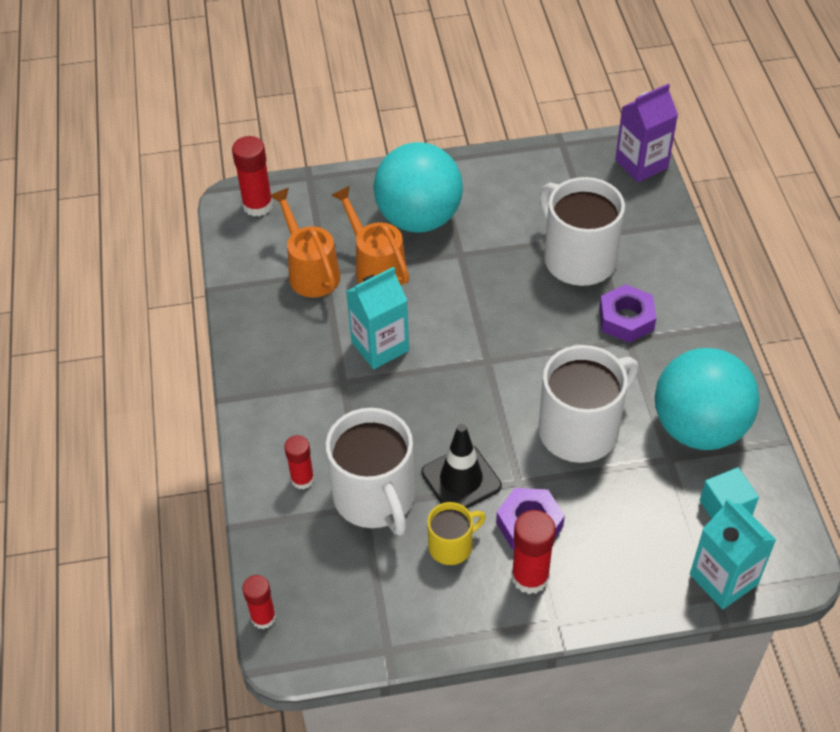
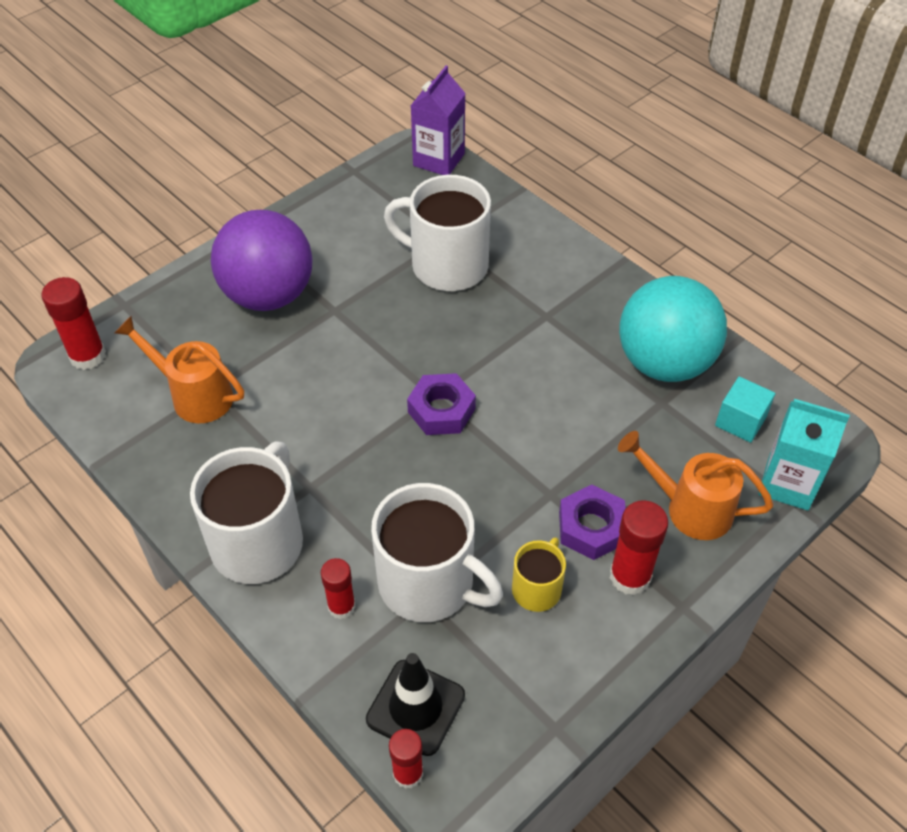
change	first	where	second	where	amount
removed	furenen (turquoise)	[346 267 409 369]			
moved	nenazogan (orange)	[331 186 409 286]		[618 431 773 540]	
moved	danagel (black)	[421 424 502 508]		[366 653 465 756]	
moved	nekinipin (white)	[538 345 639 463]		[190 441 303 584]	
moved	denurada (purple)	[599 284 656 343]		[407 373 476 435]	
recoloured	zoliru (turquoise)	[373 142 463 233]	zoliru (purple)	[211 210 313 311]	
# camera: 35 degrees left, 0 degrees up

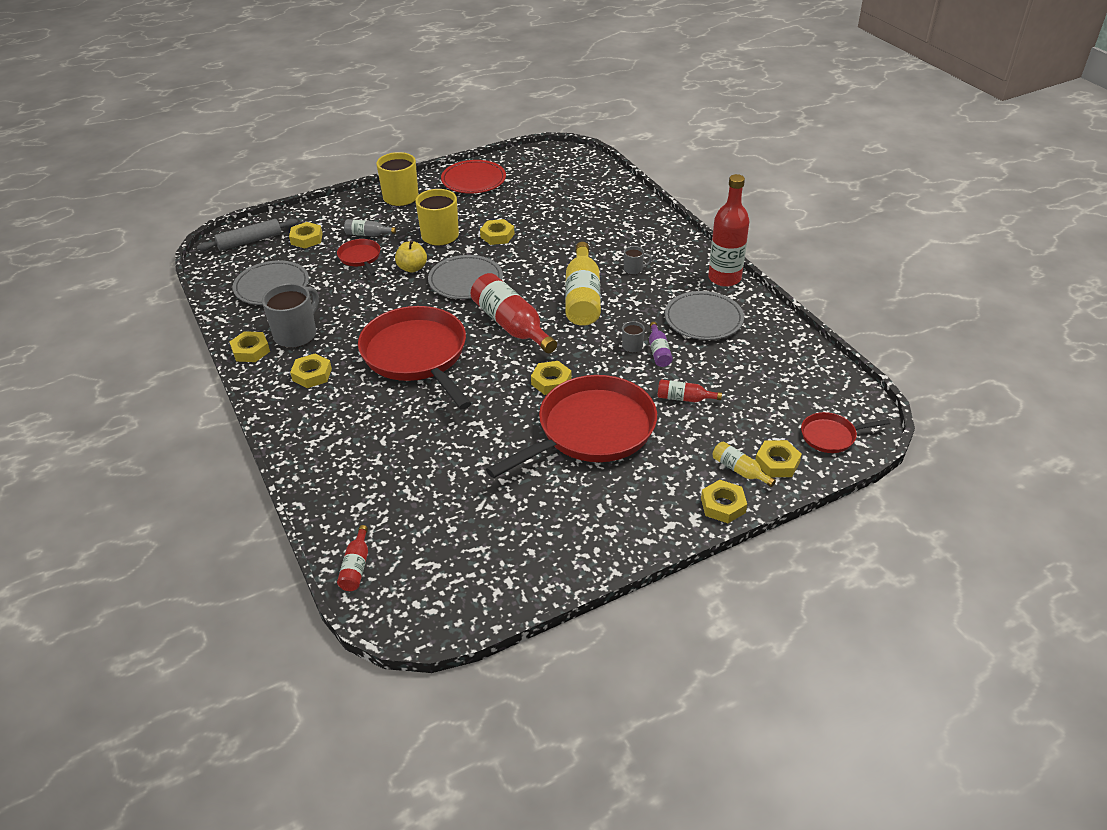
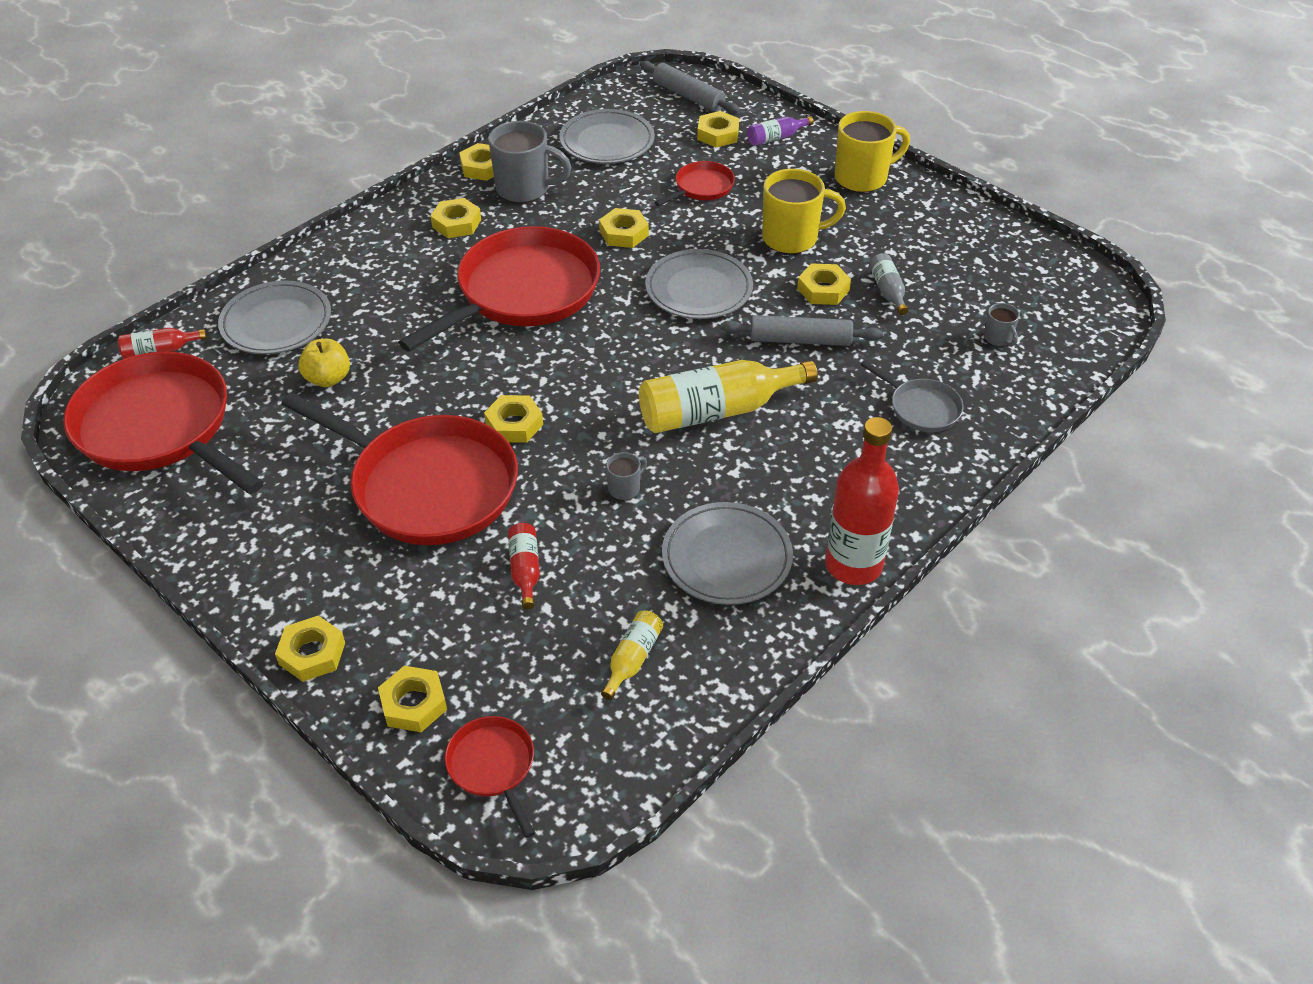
change	first	where	second	where	amount
removed	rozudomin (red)	[441 160 506 194]			
removed	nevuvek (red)	[471 273 557 353]			
added			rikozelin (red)	[63 352 264 494]	
added			rozudomin (grey)	[218 281 331 354]	
added			denurada (yellow)	[599 208 649 248]	
added			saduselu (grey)	[721 315 883 346]	
added			rikozelin (grey)	[860 360 963 432]	
moved	nevuvek (grey)	[344 219 396 237]		[869 253 908 315]	
moved	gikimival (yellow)	[395 240 427 273]		[298 339 350 387]	
moved	nekinipin (grey)	[624 246 652 274]		[984 303 1020 346]	
moved	nevuvek (purple)	[649 322 673 367]		[747 116 814 146]	
moved	nevuvek (yellow)	[712 441 776 487]		[601 610 663 700]	
# camera: 70 degrees right, 5 degrees up

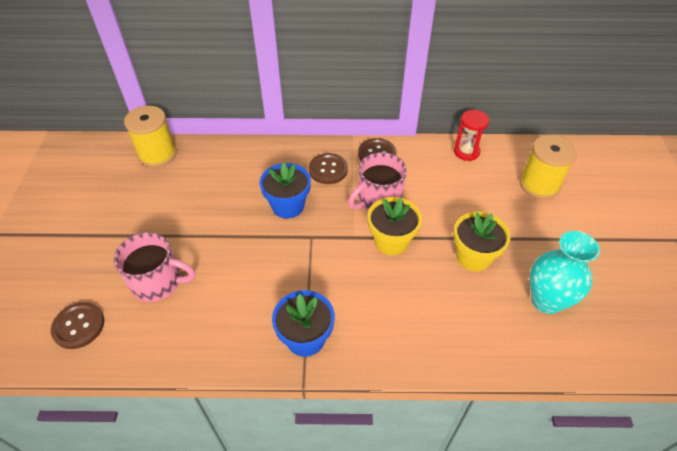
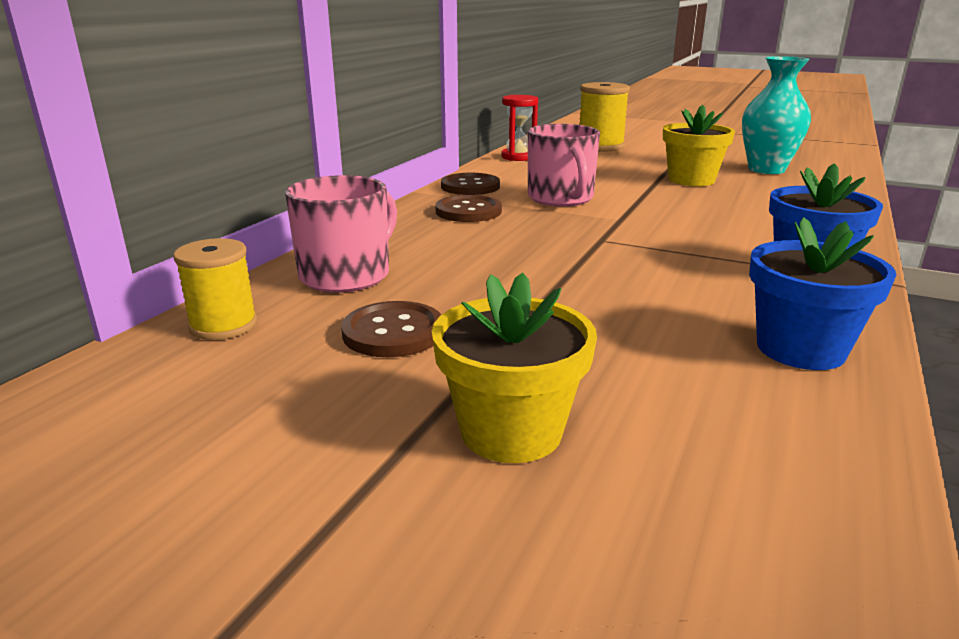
change	first	where	second	where	amount
moved	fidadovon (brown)	[51 302 104 349]		[341 301 441 357]	
moved	nekinipin (pink)	[114 232 196 302]		[285 175 397 293]	
moved	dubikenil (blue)	[259 162 311 218]		[749 217 896 370]	
moved	dubikenil (yellow)	[367 197 422 255]		[432 272 597 463]	
resized	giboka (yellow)	[124 106 177 167]		[173 238 257 340]	x0.66
# camera: 65 degrees left, 25 degrees down

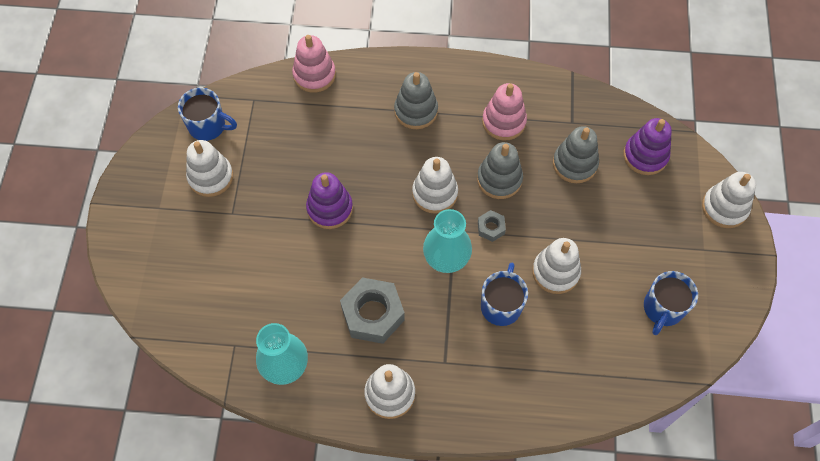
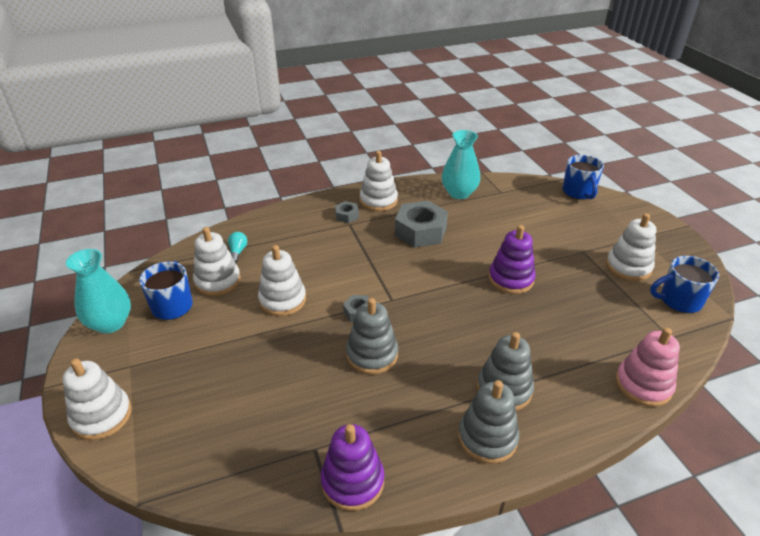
change	first	where	second	where	amount
removed	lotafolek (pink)	[482 83 527 141]			
added			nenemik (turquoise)	[228 232 247 263]	
added			denurada (grey)	[335 201 359 223]	
moved	lotafolek (white)	[412 157 458 214]		[193 227 241 296]	
moved	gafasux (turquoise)	[423 209 472 273]		[66 249 131 334]	
moved	nekinipin (blue)	[481 262 528 326]		[563 155 604 199]	
moved	lotafolek (grey)	[553 126 599 183]		[458 380 519 464]	
moved	lotafolek (purple)	[623 118 672 175]		[321 424 384 511]	
# camera: 155 degrees right, 25 degrees down

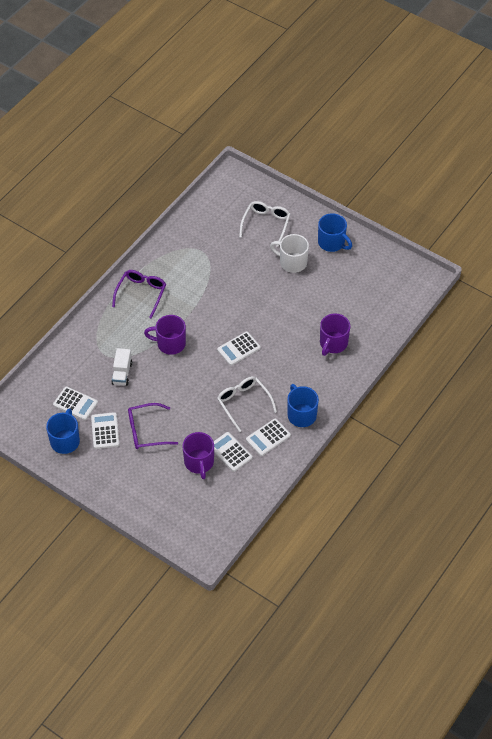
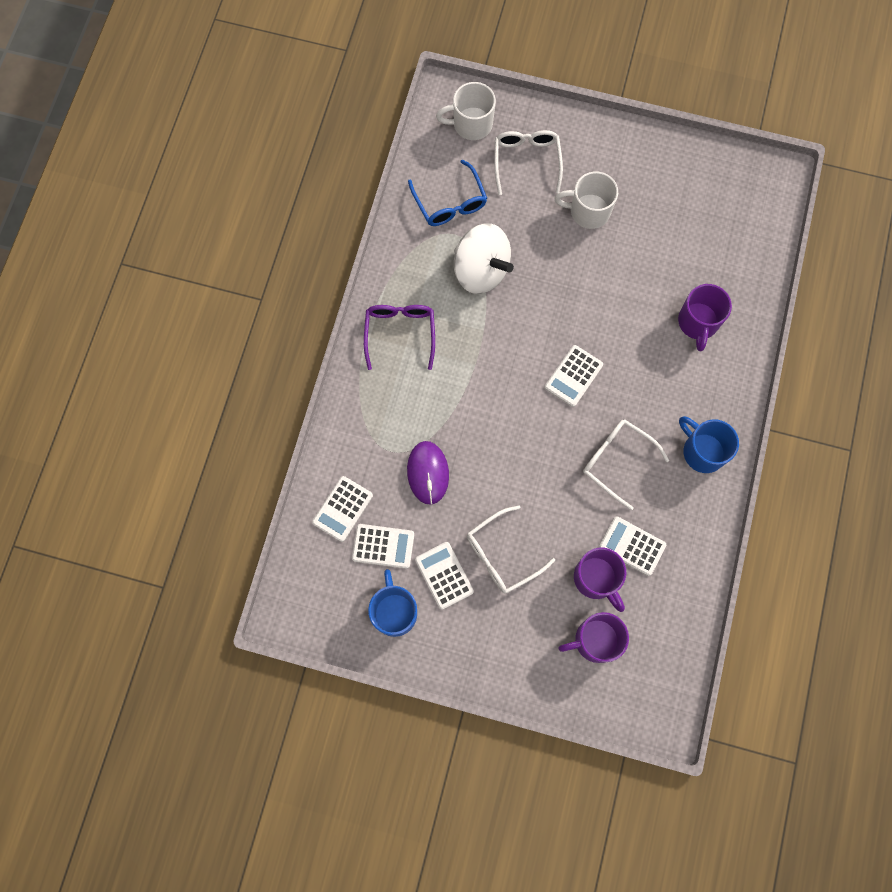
change	first	where	second	where	amount
removed	nekinipin (blue)	[318 213 352 252]			
added			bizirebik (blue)	[408 160 487 226]	
added			nekinipin (white)	[436 82 496 140]	
added			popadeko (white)	[454 223 514 294]	
moved	nekinipin (purple)	[144 315 186 355]		[558 612 629 663]	
moved	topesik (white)	[246 418 291 456]		[312 476 373 542]	
replaced	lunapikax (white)	[111 348 132 386]	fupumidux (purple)	[407 441 449 505]	
recoloured	bizirebik (purple)	[128 403 178 449]	bizirebik (white)	[467 506 555 593]	
# camera: 20 degrees left, 20 degrees up

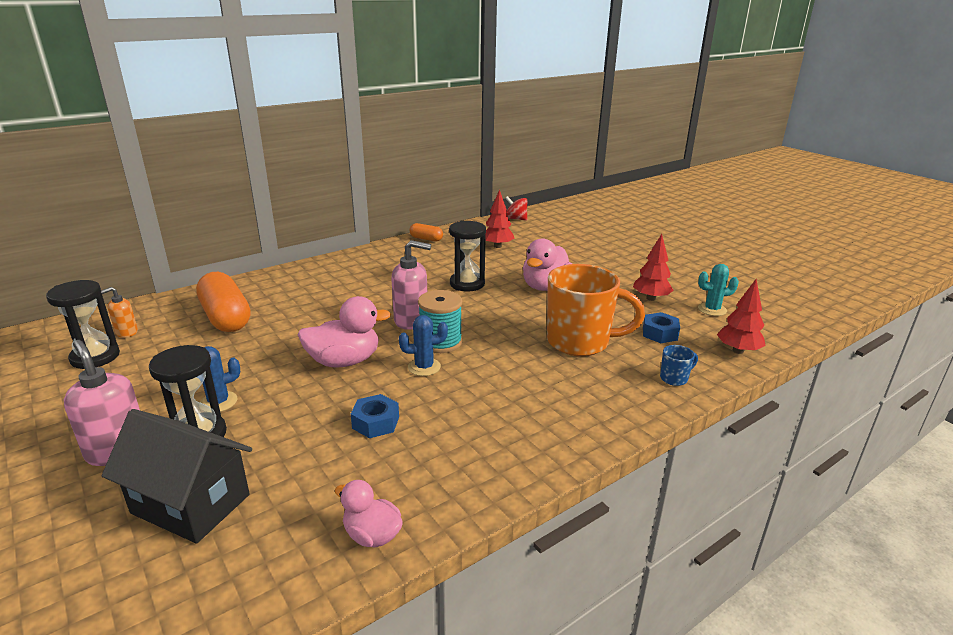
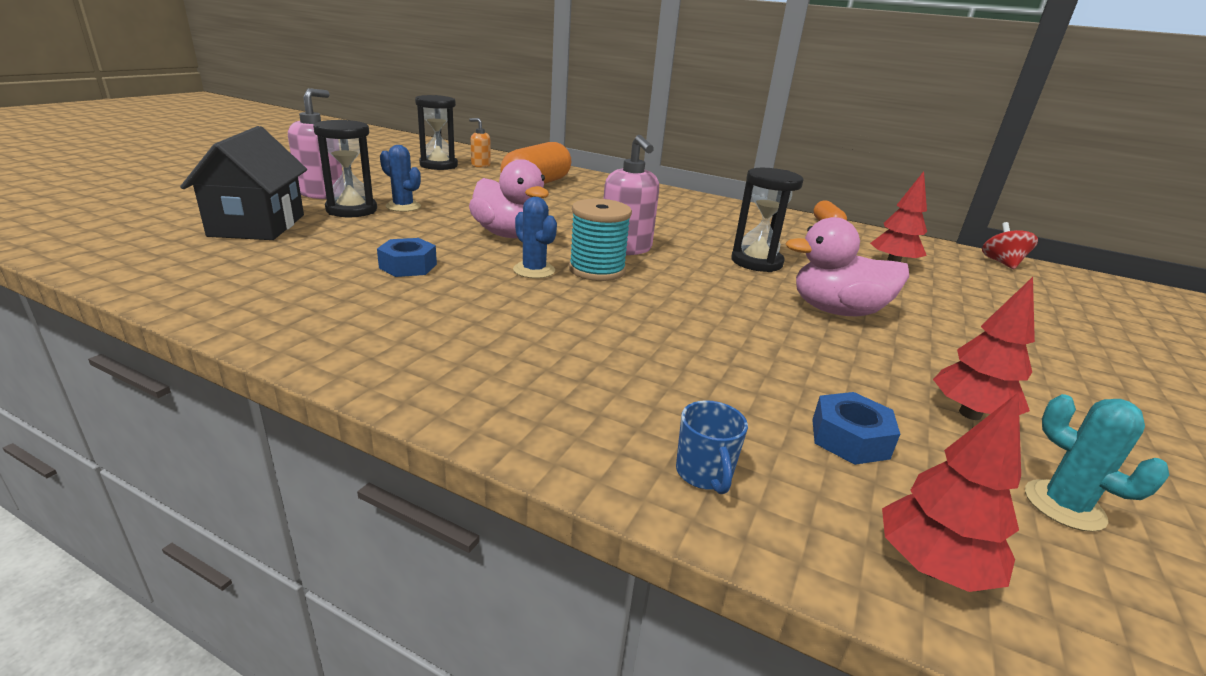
change	first	where	second	where	amount
removed	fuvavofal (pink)	[335 480 403 548]			
removed	nekinipin (orange)	[547 264 645 356]			
turned	nekinipin (blue)	[660 345 698 386]		[676 400 748 494]	45 degrees clockwise
# camera: 60 degrees right, 0 degrees up

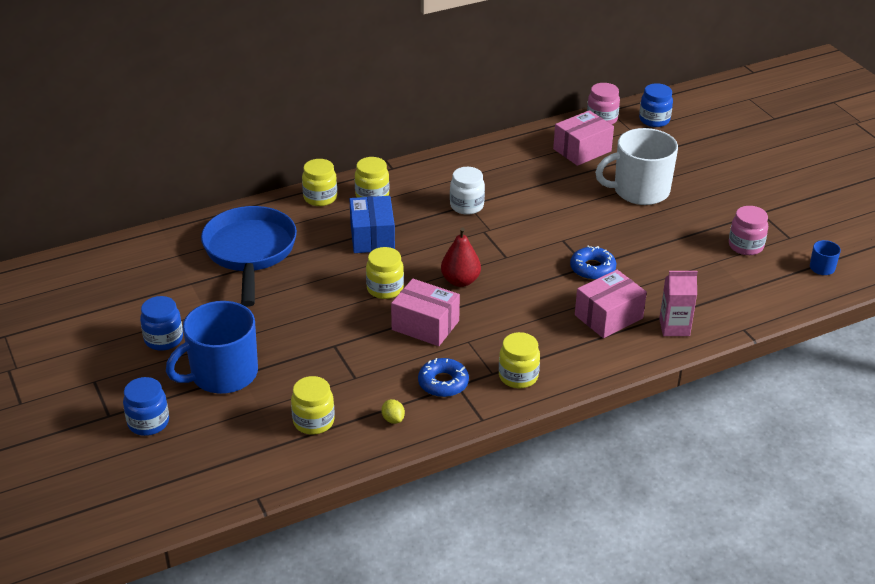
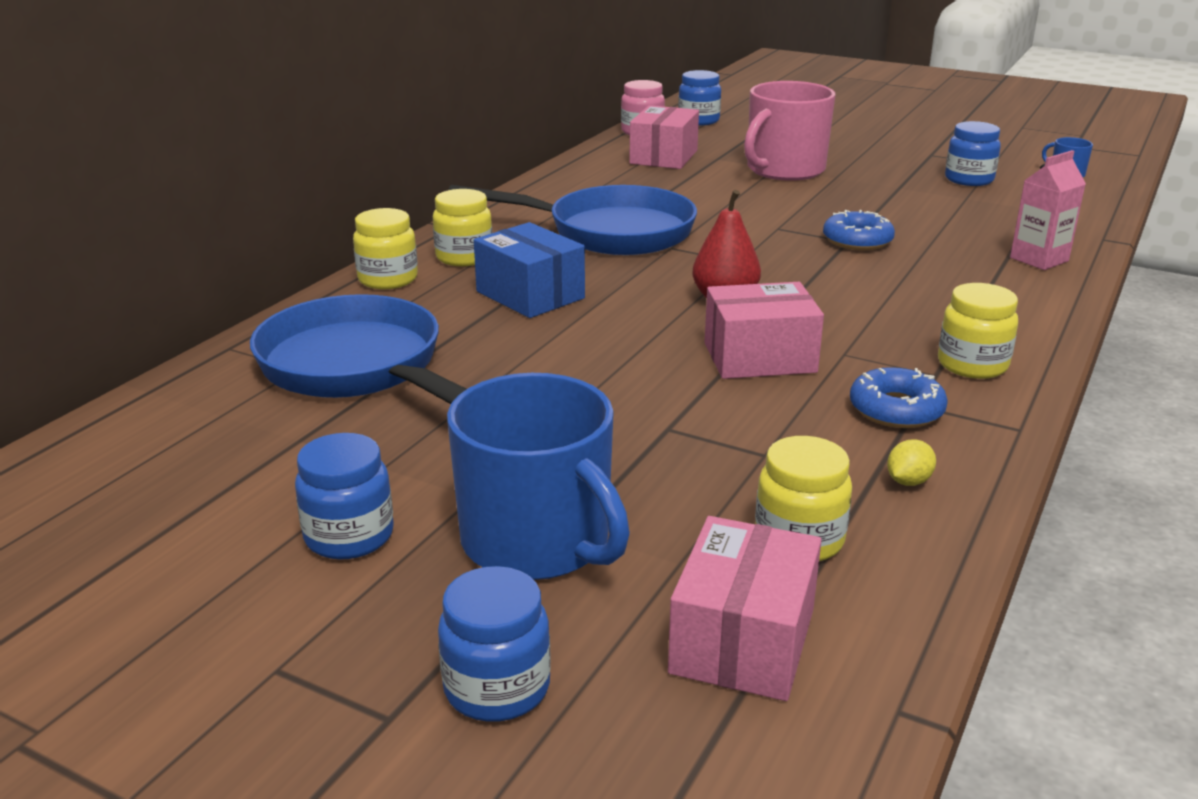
change	first	where	second	where	amount
removed	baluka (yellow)	[366 247 404 299]			
moved	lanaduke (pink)	[575 270 647 338]		[668 516 822 701]	
replaced	baluka (white)	[450 167 485 215]	rikozelin (blue)	[448 185 697 255]	
recoloured	nekinipin (white)	[595 128 678 205]	nekinipin (pink)	[744 81 835 181]	
recoloured	baluka (pink)	[729 206 768 255]	baluka (blue)	[945 121 1001 186]	
turned	nekinipin (blue)	[166 301 258 394]		[447 373 630 580]	60 degrees counterclockwise
turned	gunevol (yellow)	[382 399 405 424]		[887 439 936 486]	75 degrees counterclockwise
# camera: 35 degrees left, 10 degrees down

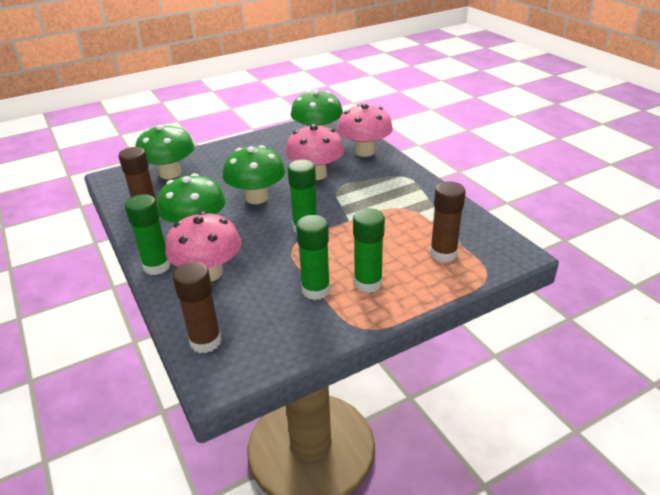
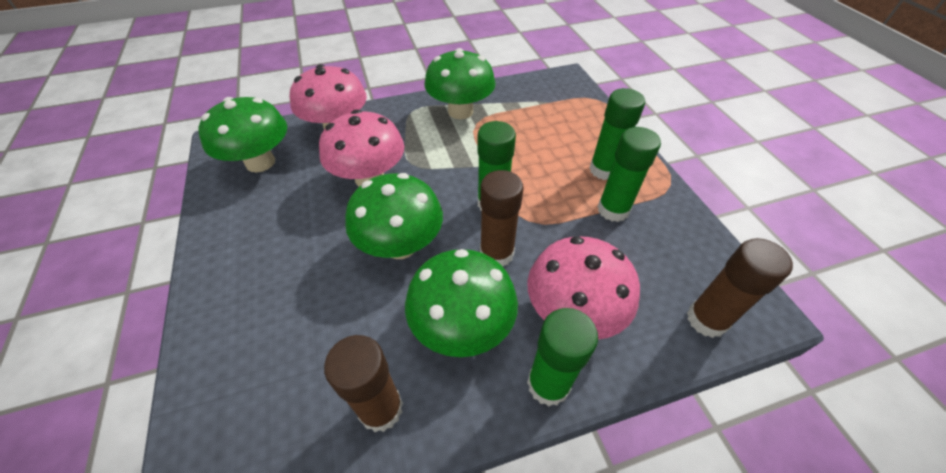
change	first	where	second	where	amount
moved	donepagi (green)	[135 124 195 179]		[424 48 495 119]	
moved	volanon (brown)	[430 181 466 262]		[480 170 523 267]	
# camera: 80 degrees left, 15 degrees up

